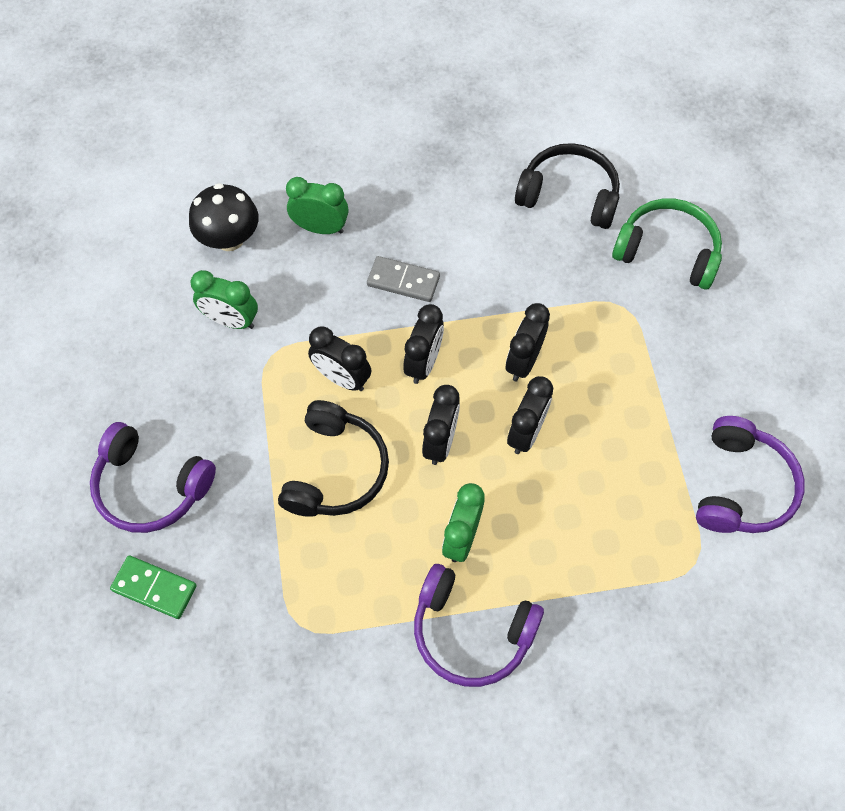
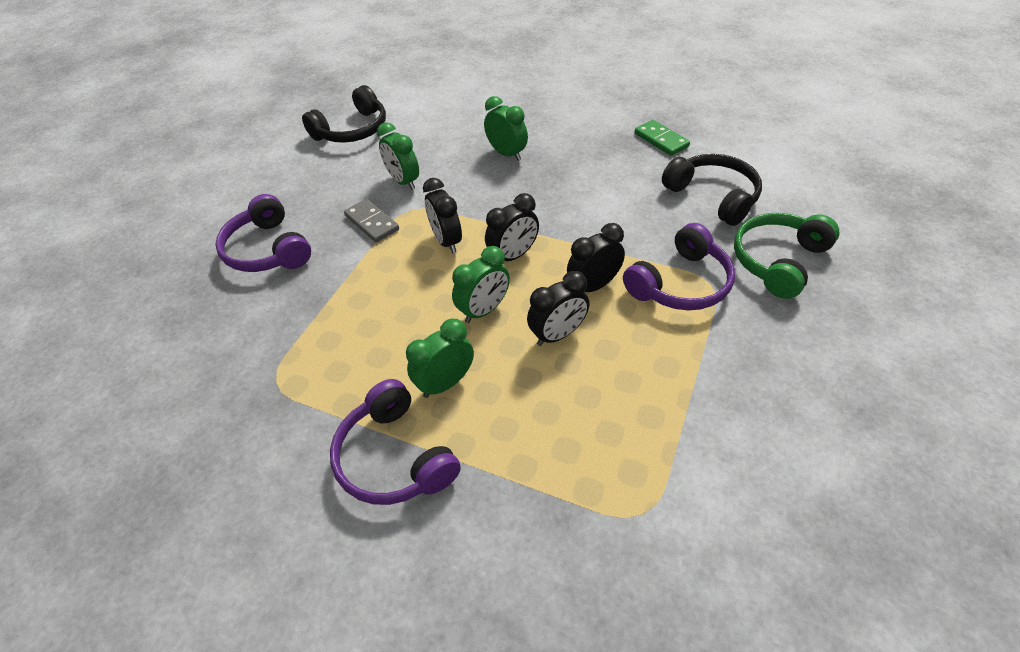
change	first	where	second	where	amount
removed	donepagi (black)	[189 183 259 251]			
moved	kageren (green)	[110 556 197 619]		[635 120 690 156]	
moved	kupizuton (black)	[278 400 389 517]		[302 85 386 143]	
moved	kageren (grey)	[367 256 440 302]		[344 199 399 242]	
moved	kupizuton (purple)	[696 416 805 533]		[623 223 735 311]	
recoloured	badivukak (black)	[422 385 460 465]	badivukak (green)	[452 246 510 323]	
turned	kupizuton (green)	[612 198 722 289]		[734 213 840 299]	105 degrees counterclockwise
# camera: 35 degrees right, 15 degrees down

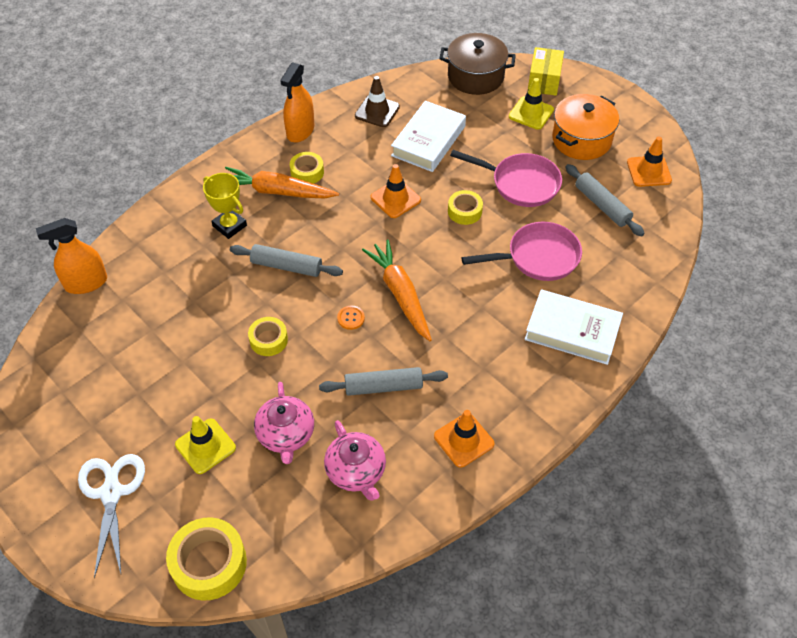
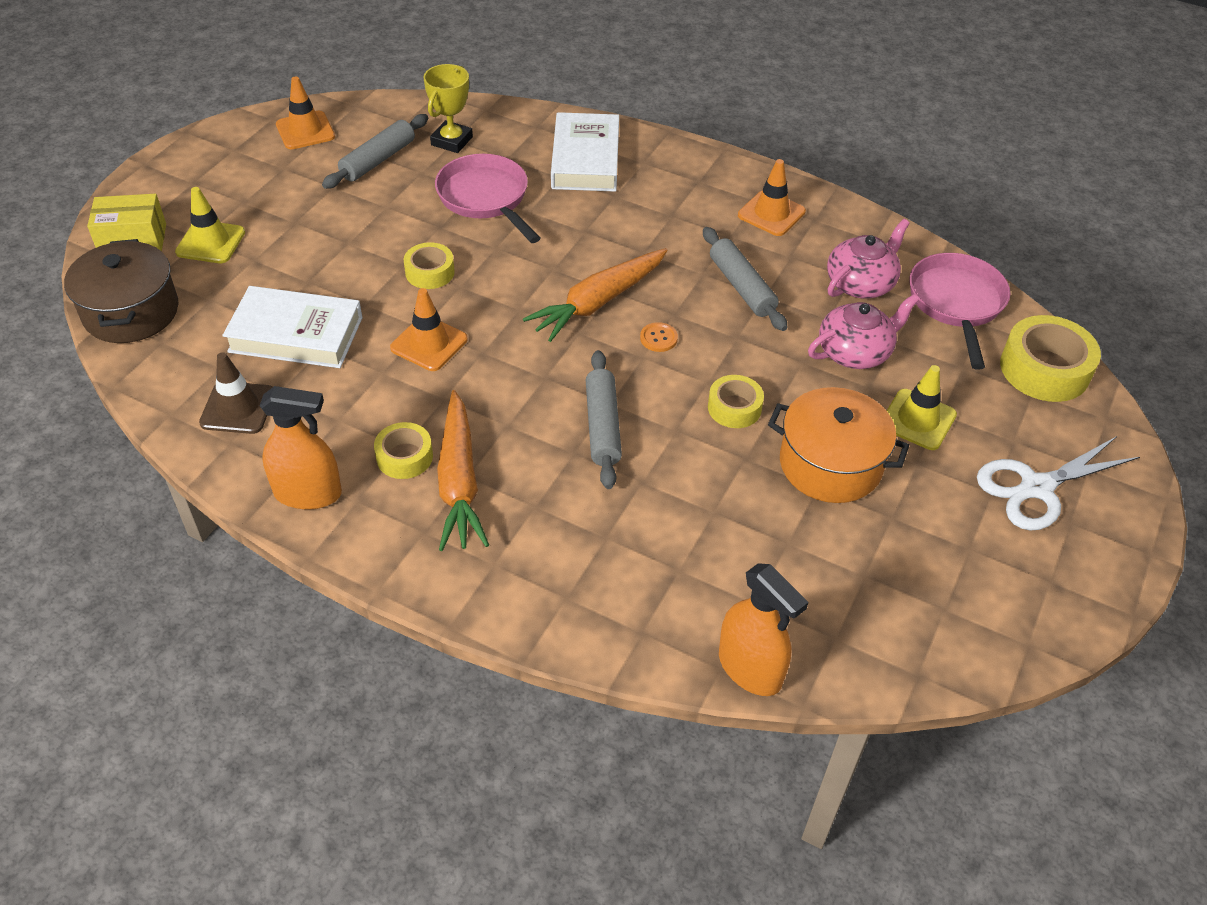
change	first	where	second	where	amount
moved	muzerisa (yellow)	[203 173 247 239]		[423 64 473 153]	
moved	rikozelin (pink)	[450 150 562 207]		[909 253 1010 370]	
moved	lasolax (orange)	[552 94 619 160]		[768 387 909 503]	
# camera: 110 degrees left, 5 degrees down

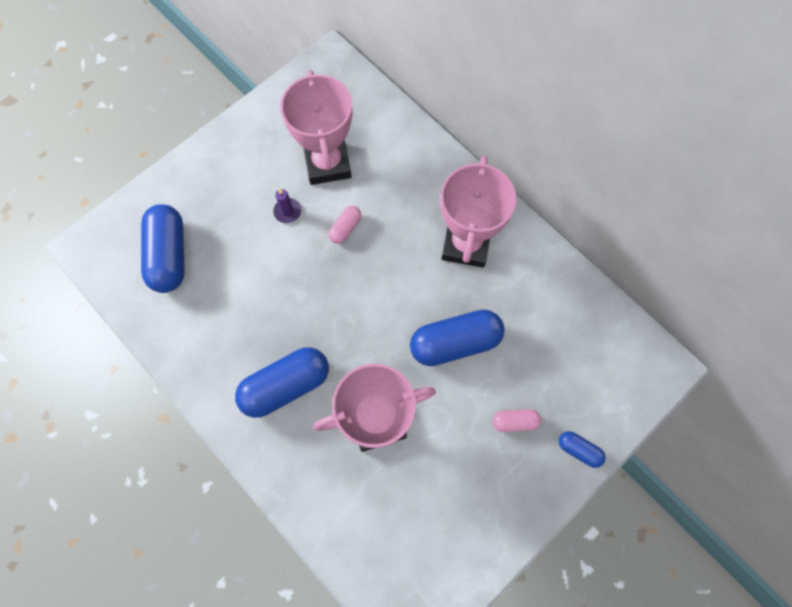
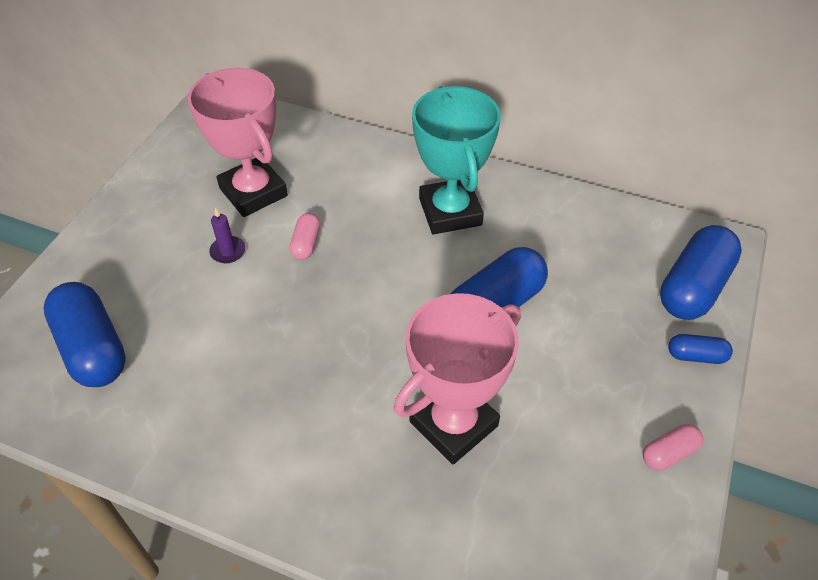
change	first	where	second	where	amount
moved	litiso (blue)	[235 347 329 418]		[660 225 742 320]	
moved	litiso (pink)	[493 409 541 432]		[643 424 703 470]	
recoloured	muzerisa (pink)	[440 156 516 268]	muzerisa (turquoise)	[412 86 501 234]	
# camera: 25 degrees left, 20 degrees down

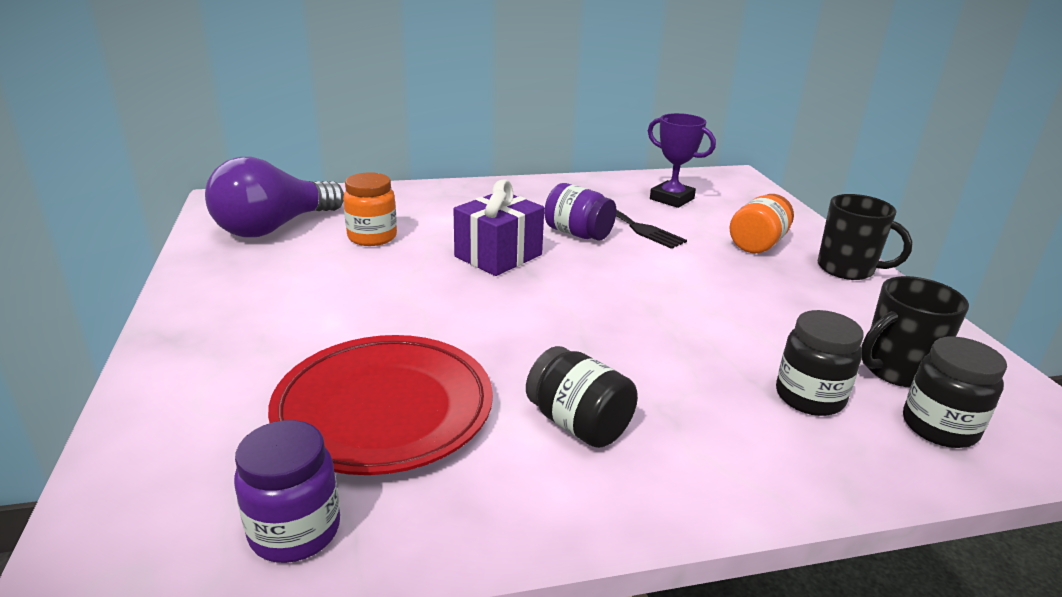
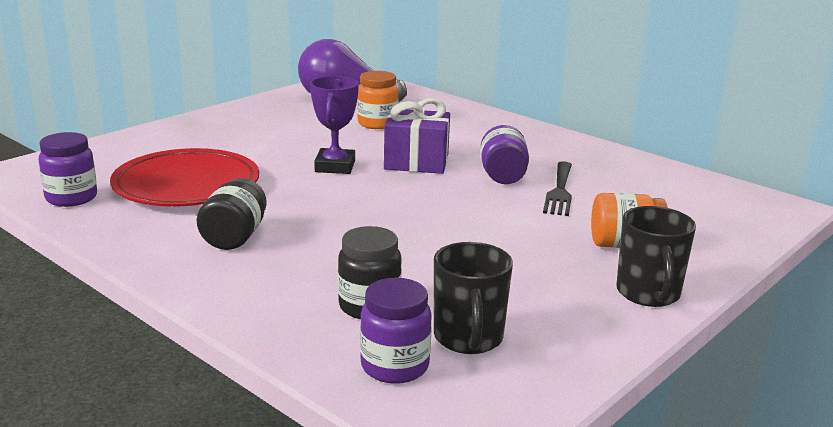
change	first	where	second	where	amount
moved	muzerisa (purple)	[648 113 716 208]		[310 76 359 174]	
recoloured	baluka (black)	[903 336 1007 448]	baluka (purple)	[360 278 432 384]	
turned	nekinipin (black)	[861 276 969 388]		[434 242 513 354]	120 degrees counterclockwise
# camera: 55 degrees right, 5 degrees down

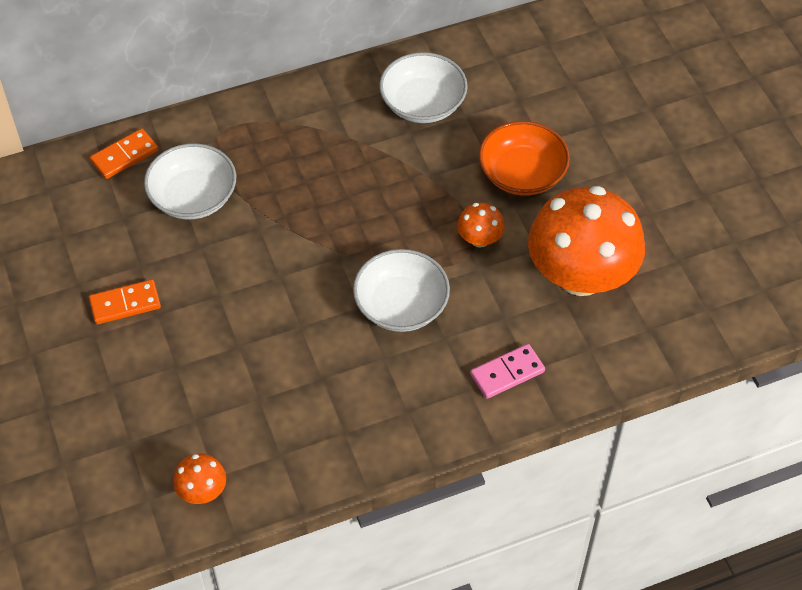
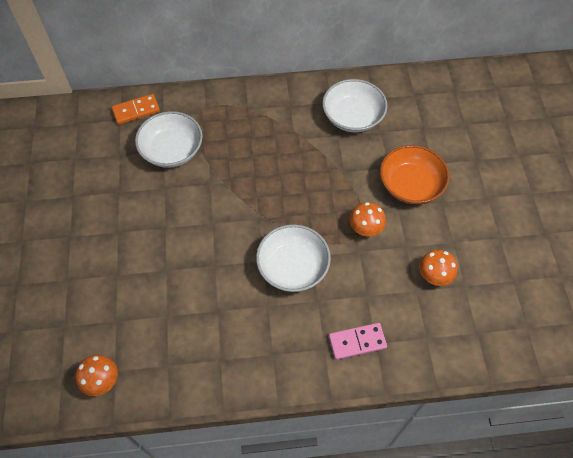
change	first	where	second	where	amount
removed	kageren (orange)	[89 279 161 325]			
resized	donepagi (orange)	[528 186 645 296]		[419 249 458 286]	x0.42
# camera: 15 degrees right, 5 degrees up

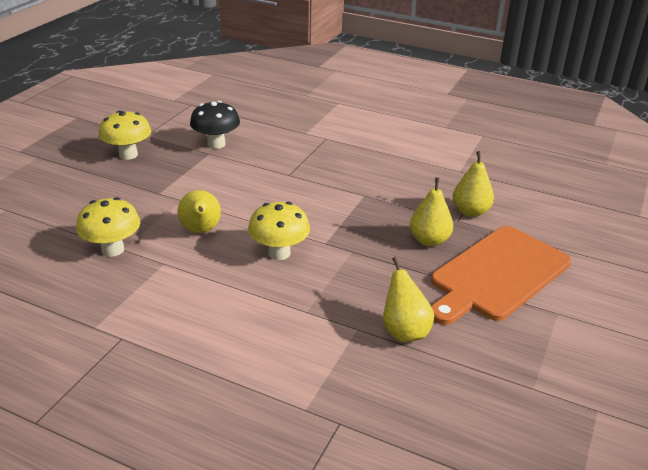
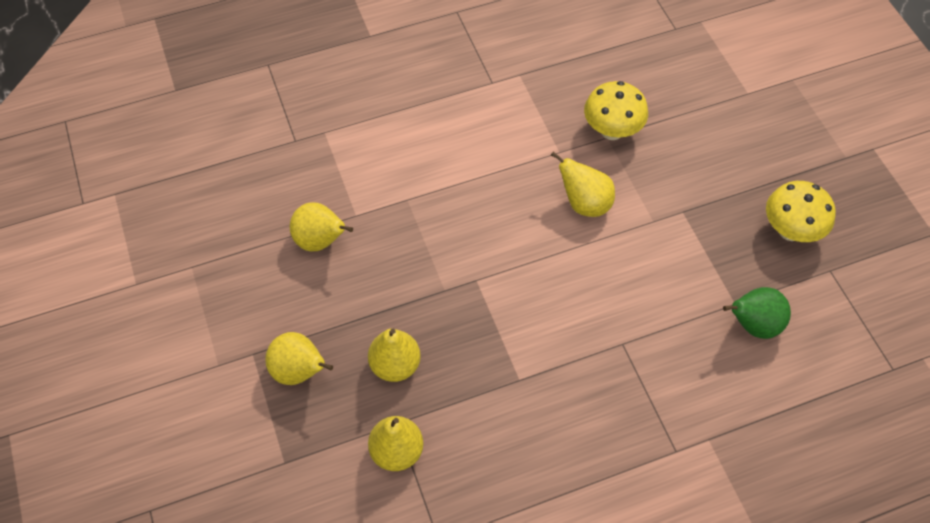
change	first	where	second	where	amount
removed	donepagi (yellow)	[248 202 310 260]			
replaced	donepagi (black)	[190 101 240 149]	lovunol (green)	[723 287 791 339]	
replaced	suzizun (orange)	[431 226 571 325]	lovunol (yellow)	[265 332 333 385]	
# camera: 135 degrees right, 25 degrees up

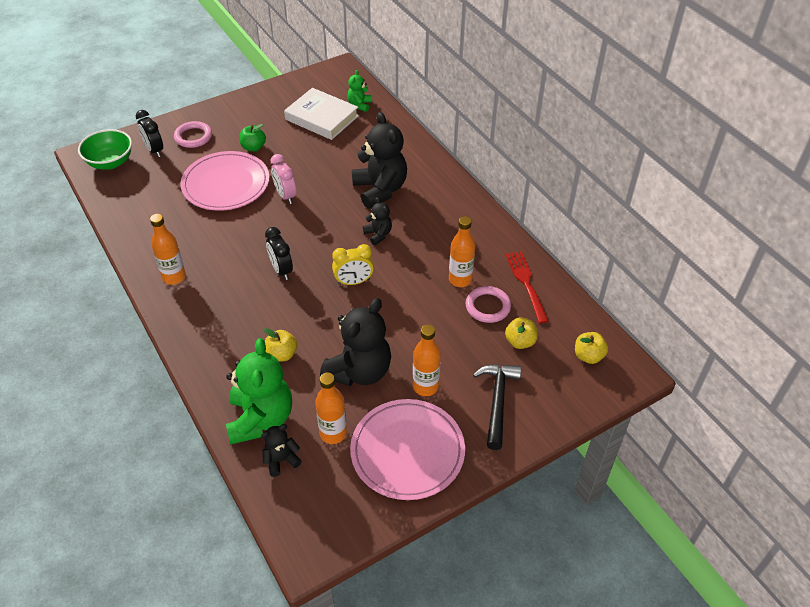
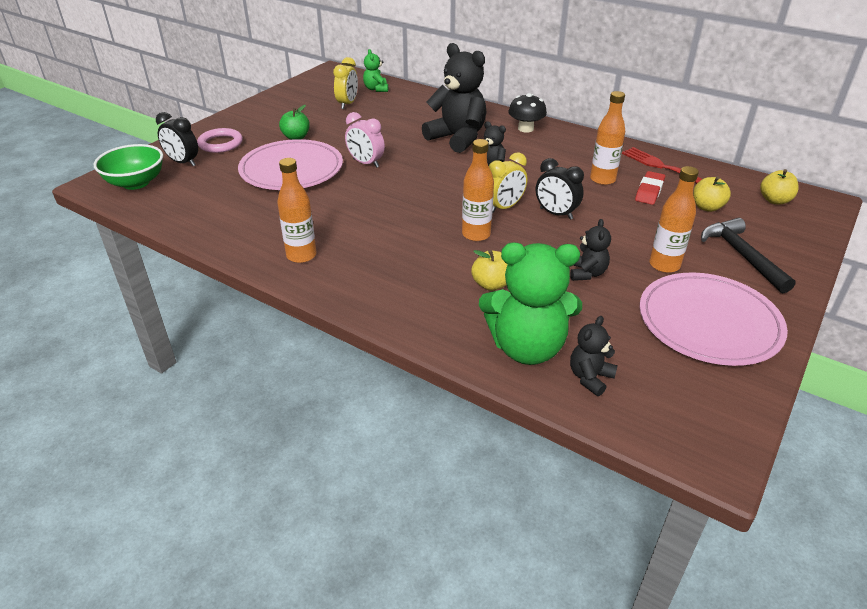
change	first	where	second	where	amount
added			donepagi (black)	[508 93 547 133]	
moved	badivukak (black)	[265 227 293 280]		[536 158 584 220]	
moved	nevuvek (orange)	[315 372 347 444]		[462 139 494 241]	
replaced	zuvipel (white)	[284 88 359 140]	badivukak (yellow)	[333 57 358 109]	
replaced	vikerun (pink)	[466 286 511 323]	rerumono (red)	[635 171 665 205]	
turned	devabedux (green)	[226 338 292 445]		[479 242 582 365]	120 degrees clockwise
resized	devabedux (black)	[320 298 391 386]		[570 219 611 281]	x0.49
# camera: 25 degrees left, 10 degrees down

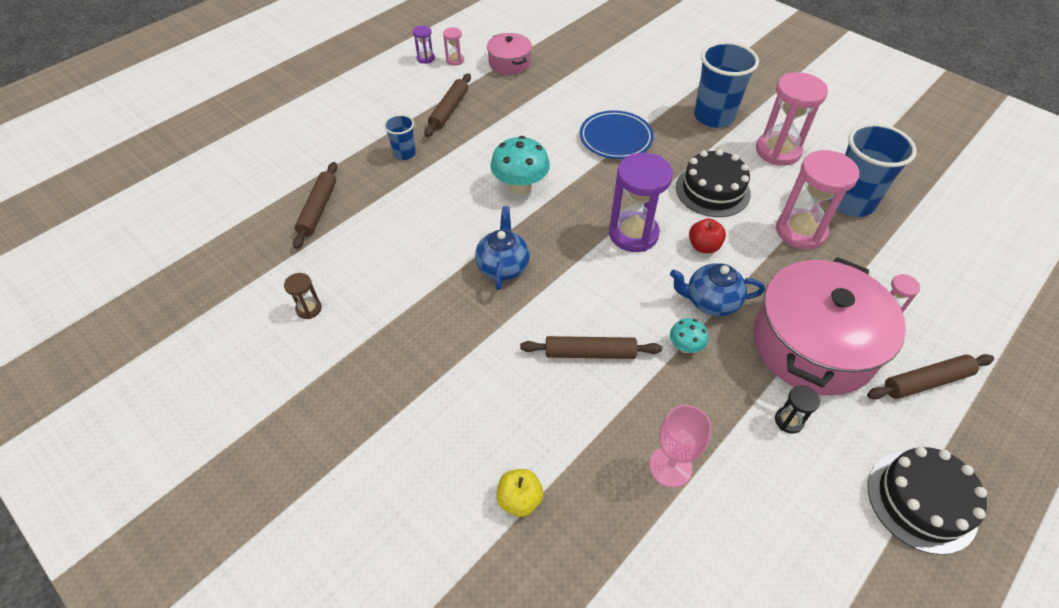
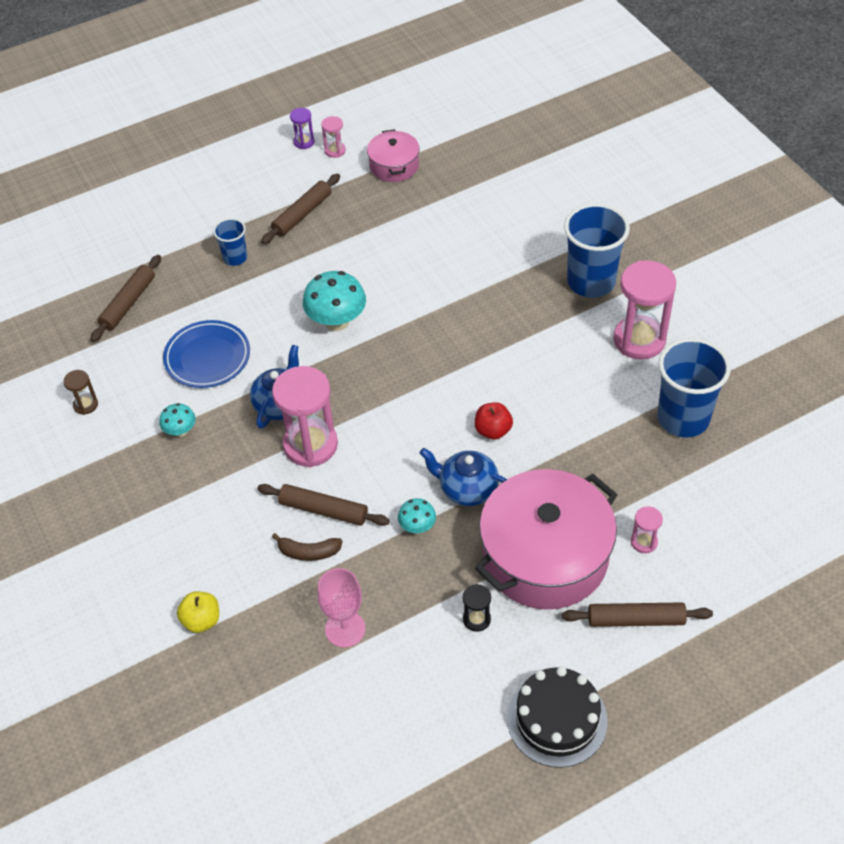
change	first	where	second	where	amount
removed	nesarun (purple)	[609 153 673 252]			
removed	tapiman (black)	[676 149 751 217]			
added			donepagi (turquoise)	[159 403 196 437]	
added			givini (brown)	[272 533 343 561]	
moved	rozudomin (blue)	[580 110 654 159]		[163 320 250 388]	
moved	nesarun (pink)	[776 150 859 249]		[272 366 338 467]	
# camera: 20 degrees right, 0 degrees up

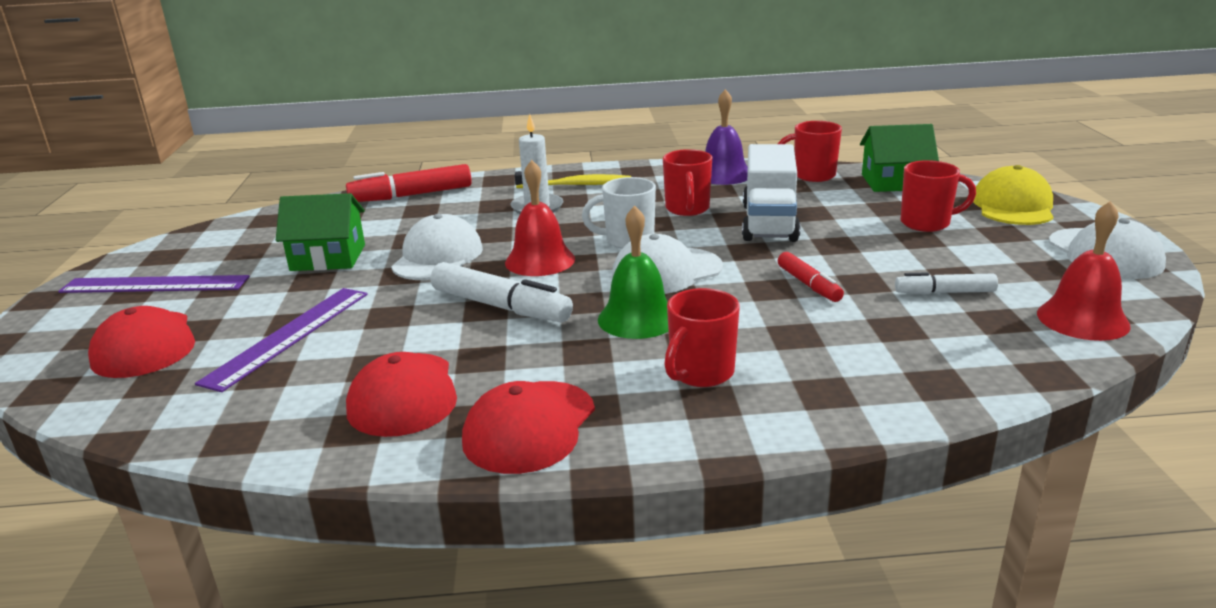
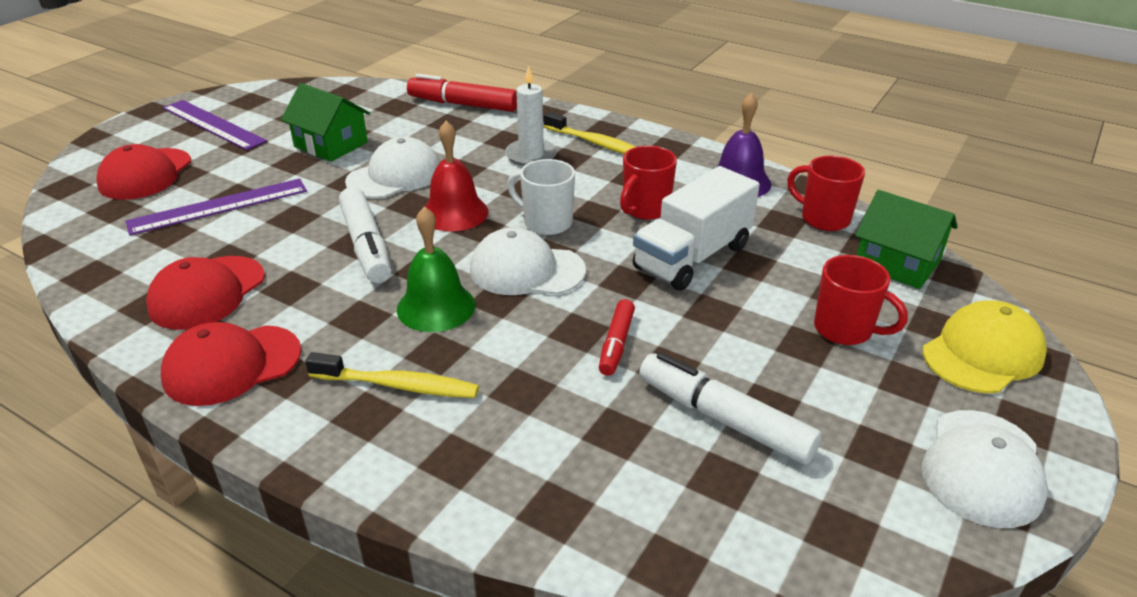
change	first	where	second	where	amount
removed	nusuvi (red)	[1037 201 1131 341]			
replaced	nekinipin (red)	[664 288 740 387]	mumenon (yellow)	[305 352 479 398]	
resized	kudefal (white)	[895 272 998 294]		[639 352 822 465]	x1.68
# camera: 35 degrees right, 10 degrees up

